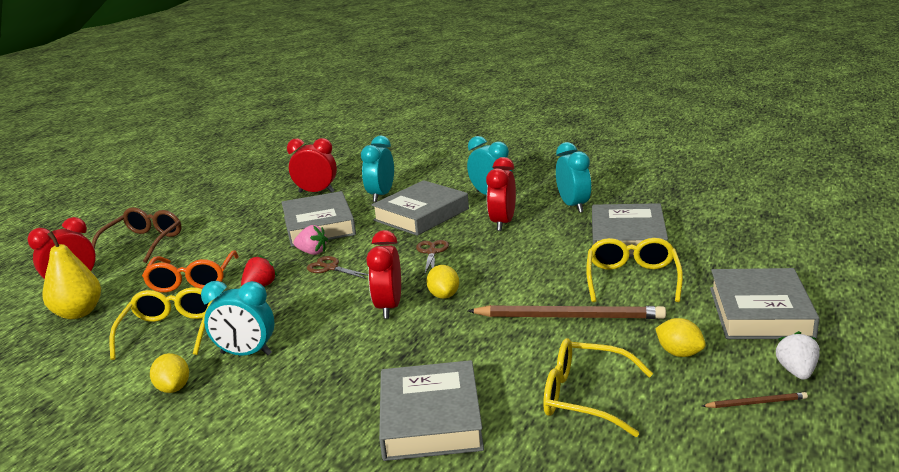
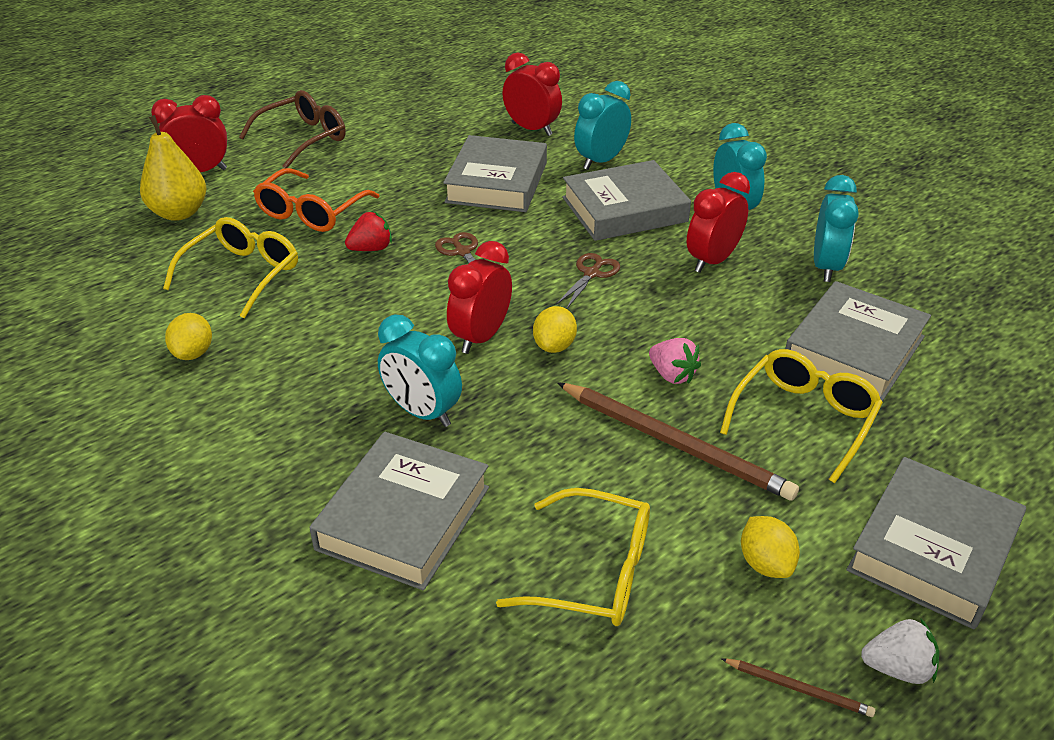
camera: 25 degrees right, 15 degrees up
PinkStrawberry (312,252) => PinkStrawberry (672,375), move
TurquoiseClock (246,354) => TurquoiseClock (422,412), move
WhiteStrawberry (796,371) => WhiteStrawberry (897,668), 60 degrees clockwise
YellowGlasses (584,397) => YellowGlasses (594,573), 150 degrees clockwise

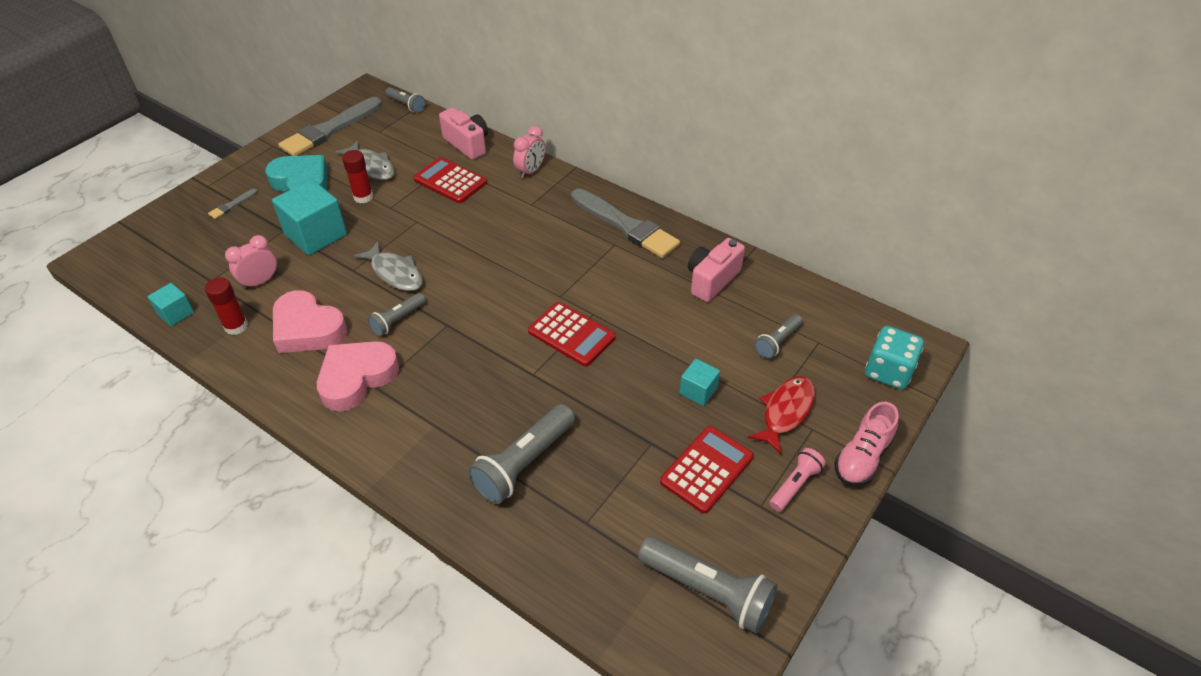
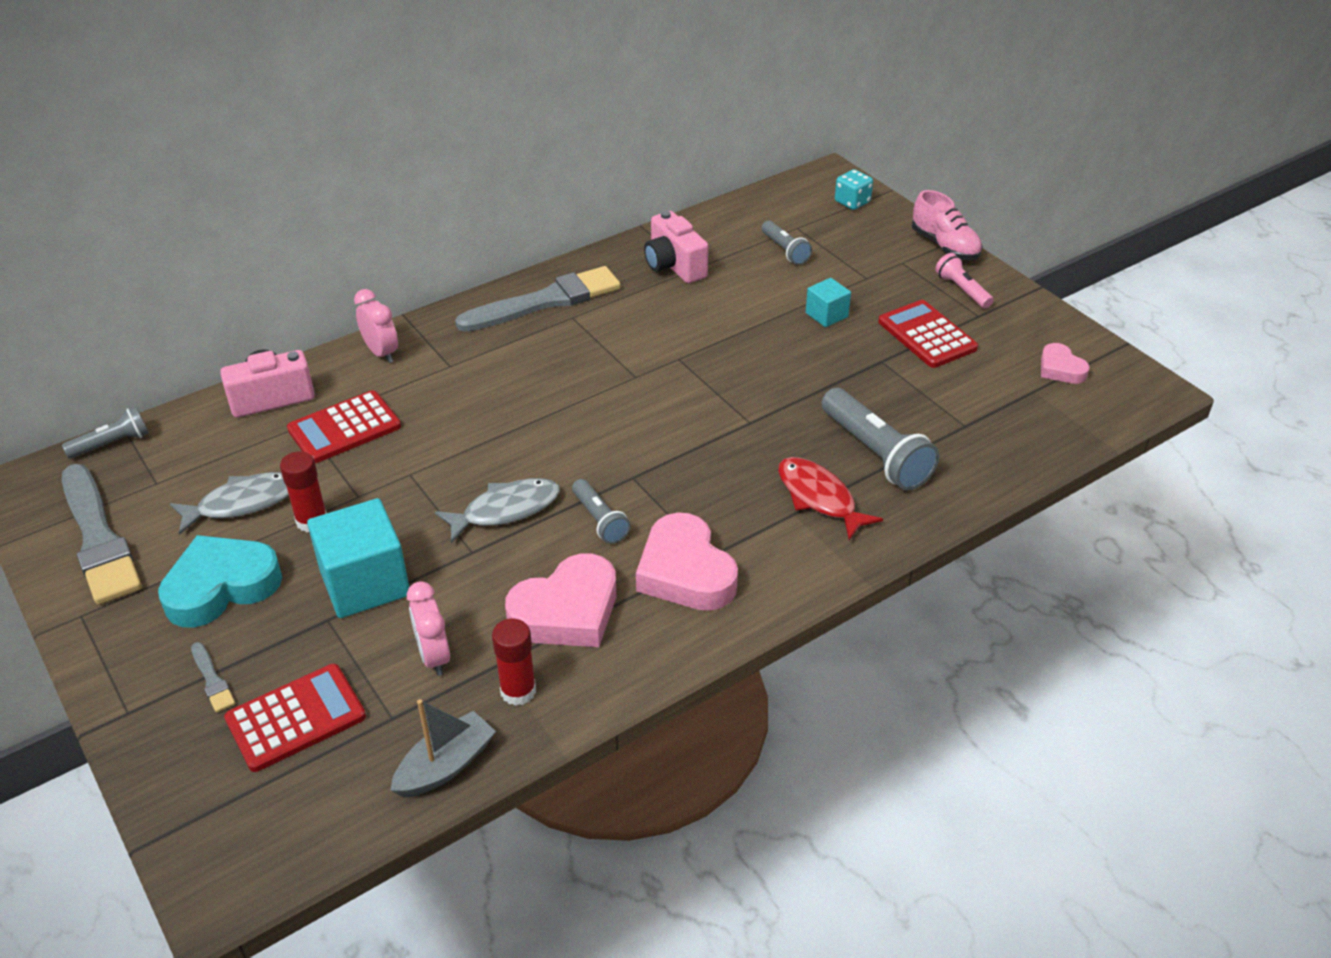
camera: 70 degrees left, 5 degrees down
TurquoiseCube (175,313) => GreyBoat (445,766)
RedCalculator (571,334) => RedCalculator (296,718), move
TurquoiseDice (888,371) => TurquoiseDice (852,202), x0.66
RedFish (785,412) => RedFish (819,498), move
GreyFlashlight (708,591) => PinkHeart (1060,369)

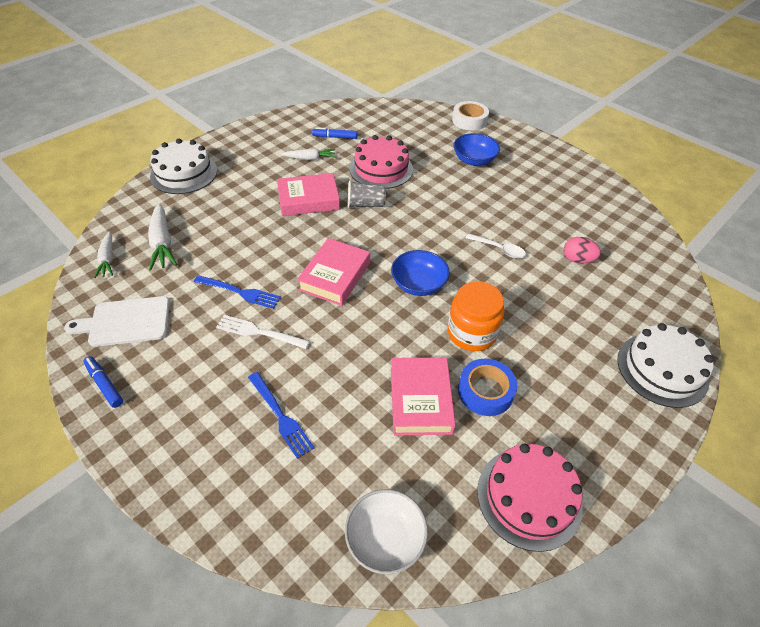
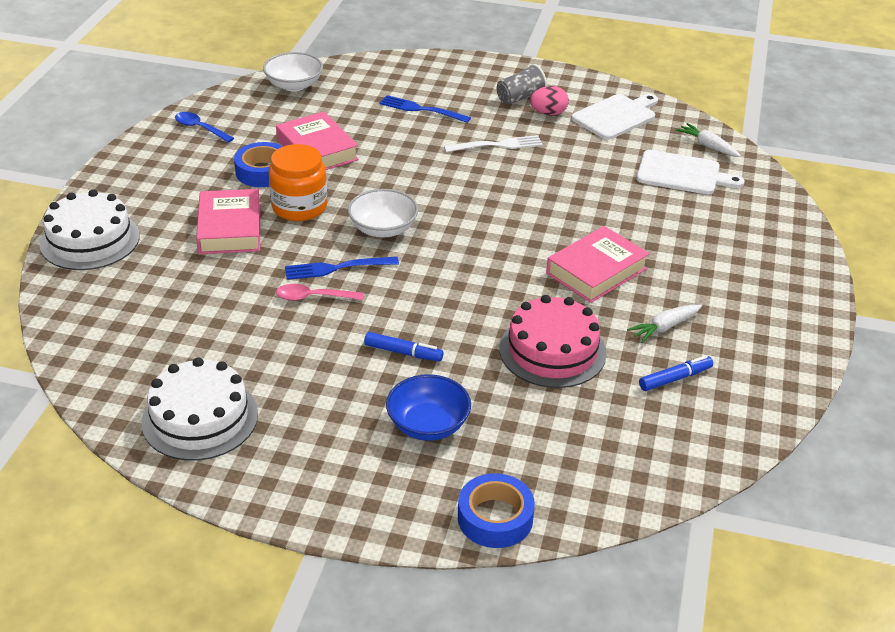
camera: 150 degrees right, 10 degrees down
WhiteTape (469,120) => BlueTape (495,518)
WhiteCake (184,173) => WhiteCake (200,418), move
GreyCup (365,204) => GreyCup (520,98), move
WhiteCarrot (162,243) => WhiteCuttingBoard (682,174)
WhiteSpoon (499,249) => PinkSpoon (313,297)
PinkEgg (577,260) => PinkEgg (548,113), move
PinkBook (335,276) => PinkBook (230,228), move
BlueBowl (418,284) => WhiteBowl (383,229)
BlueFork (240,292) => BlueFork (337,268), move
BlueMarker (104,384) => BlueMarker (403,352), move
PinkCake (529,497) => BlueSpoon (200,128)

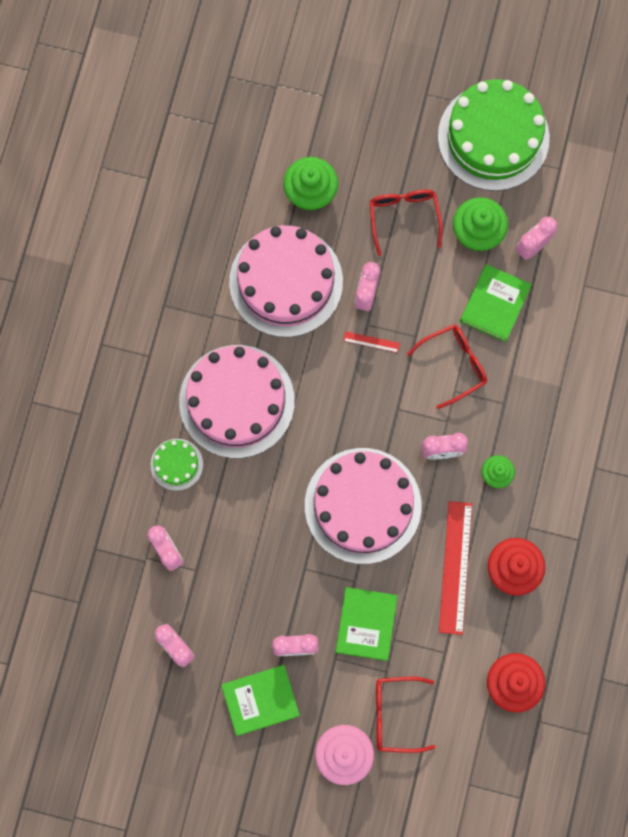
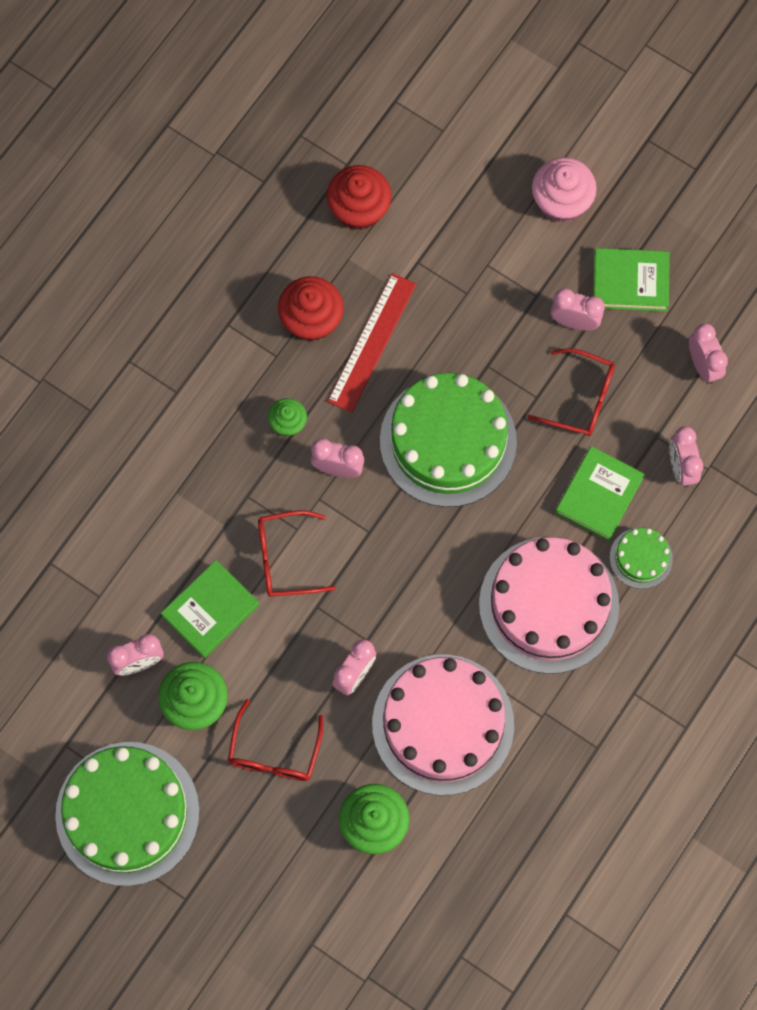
camera: 160 degrees left, 5 degrees down
RedRuler (371,342) => nothing
PinkCake (363,505) => GreenCake (448,441)
GreenBook (366,624) => GreenBook (598,495), move
RedGlasses (395,714) => RedGlasses (581,398), move

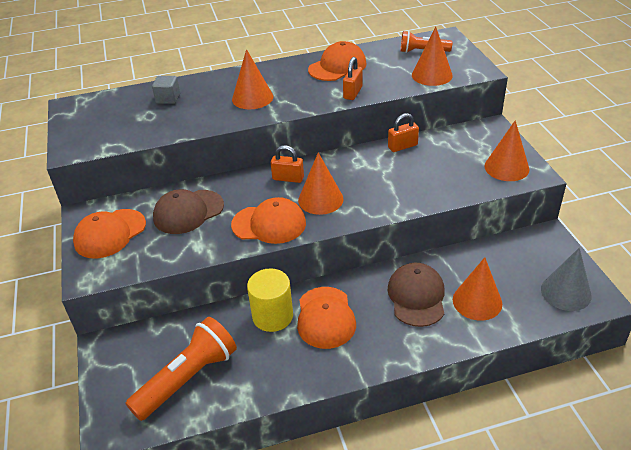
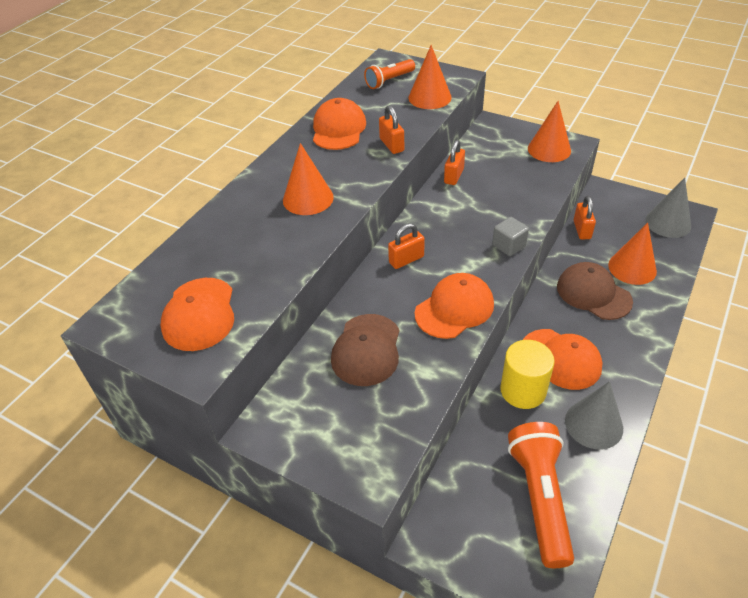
camera: 45 degrees left, 5 degrees up
GreyCube (168,98) => GreyCube (508,245), move
OrangeCone (320,199) => nothing
OrangeCap (110,234) => OrangeCap (199,314), move
nothing => OrangePadlock (582,230)
nothing => GreyCone (593,424)

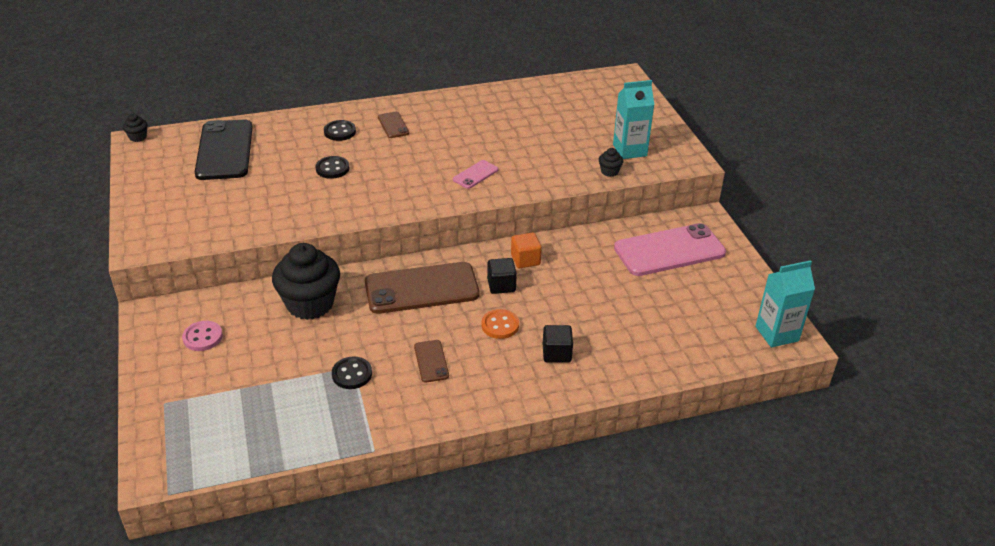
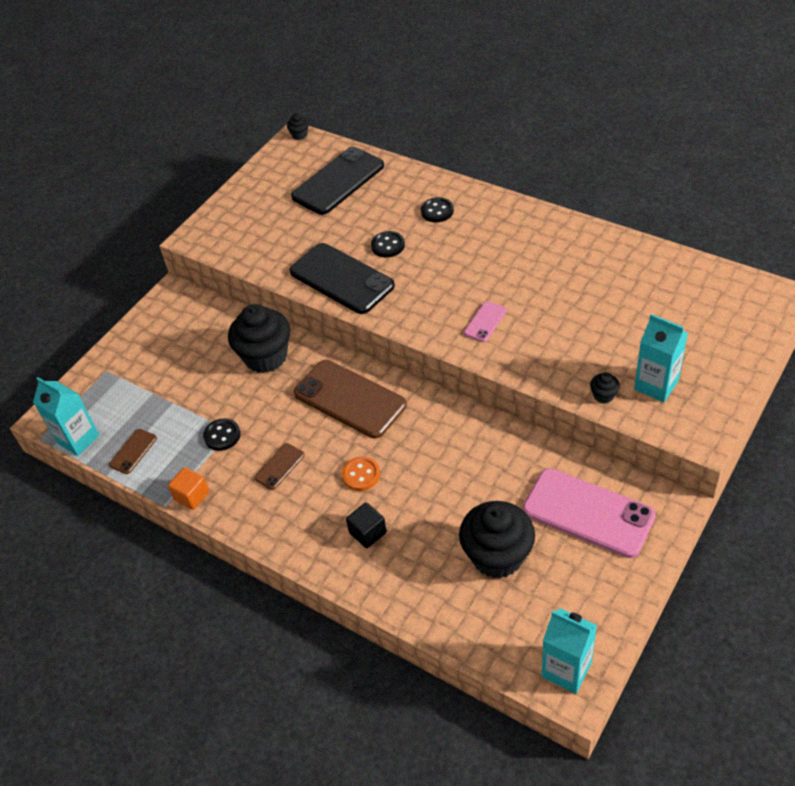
camera: 55 degrees right, 10 degrees up
BrownPhone (393,125) => BrownPhone (133,451), move
PinkPhone (475,175) => PinkPhone (485,322), 60 degrees counterclockwise
OrangeCube (525,260) => OrangeCube (192,496), move
BlackCube (501,285) => nothing
PinkButton (203,337) => nothing
nothing => BlackPhone (341,279)
nothing => TurquoiseCarton (78,439)
nothing => BlackCupcake (497,556)

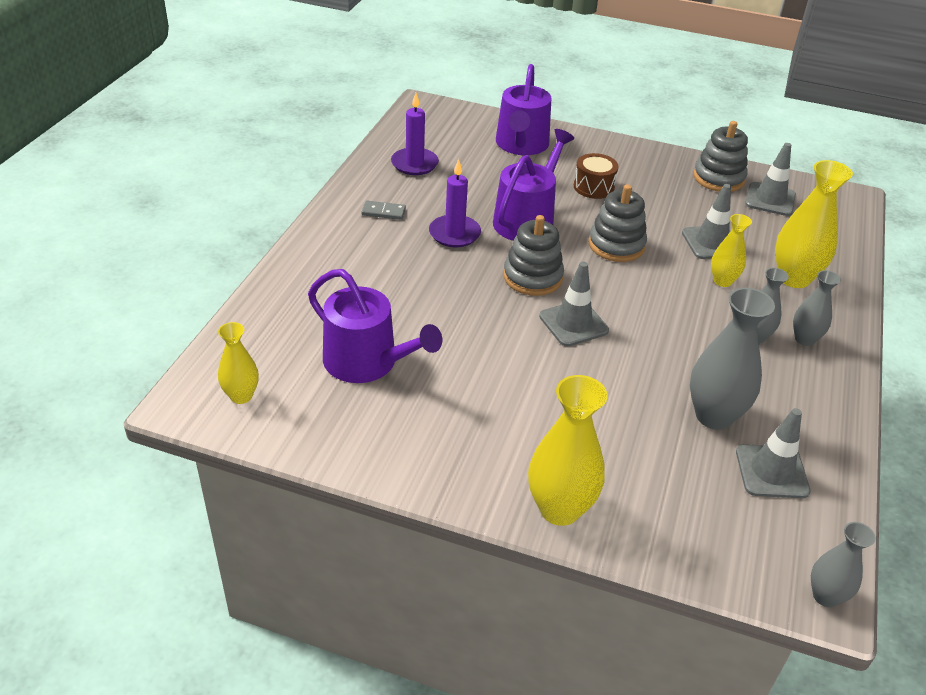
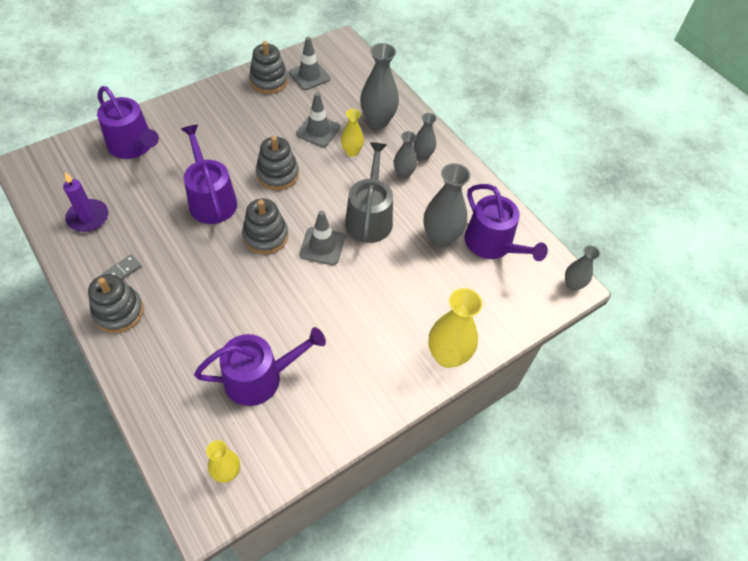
camera: 55 degrees left, 15 degrees up
BrownDrum (593,187) => nothing
PurpleCandle (454,234) => nothing
YellowVase (794,278) => GreyVase (377,121)
GreyTrafficCone (771,471) => PurpleWateringCan (492,244)
nothing => GreyWateringCan (369,217)
nothing => GreyStackingToy (118,312)

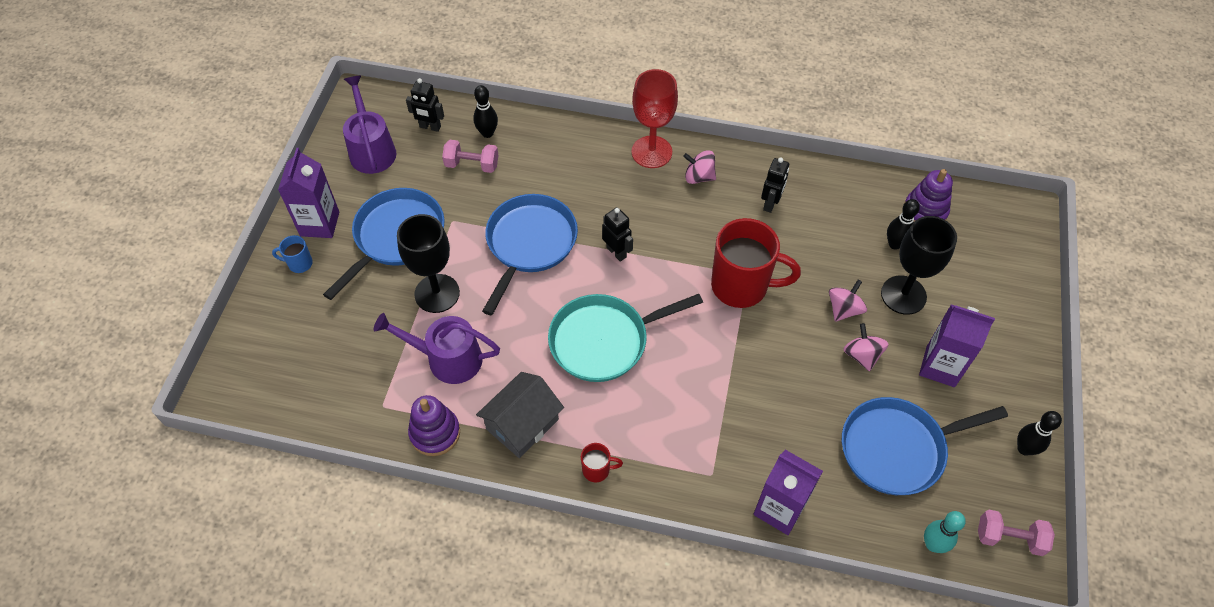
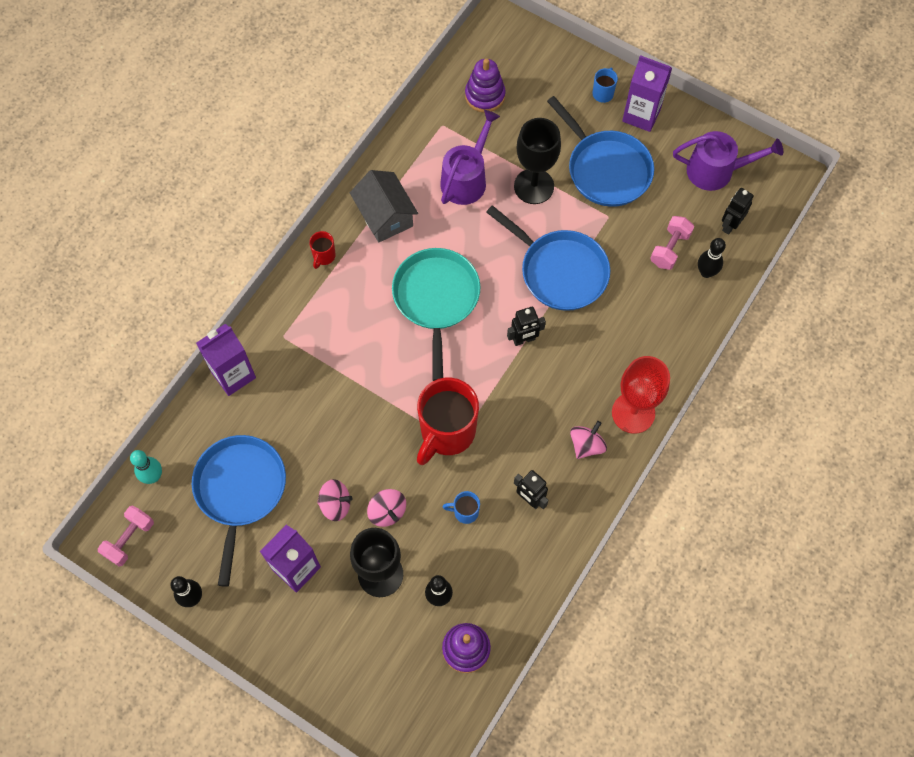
camera: 110 degrees right, 10 degrees up
PurpleStackingToy (435,433) => PurpleStackingToy (485,95), move
nothing => BlueMug (465,512)

